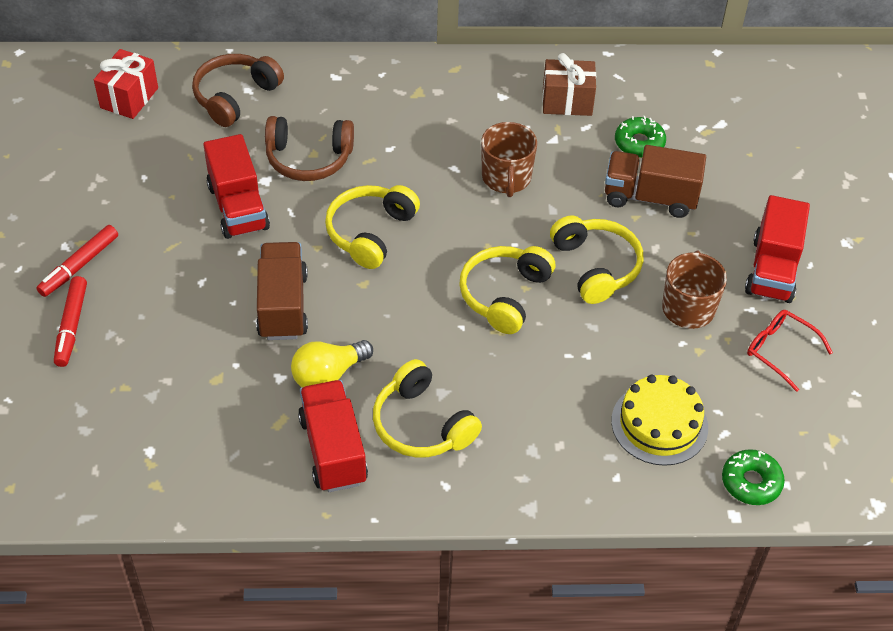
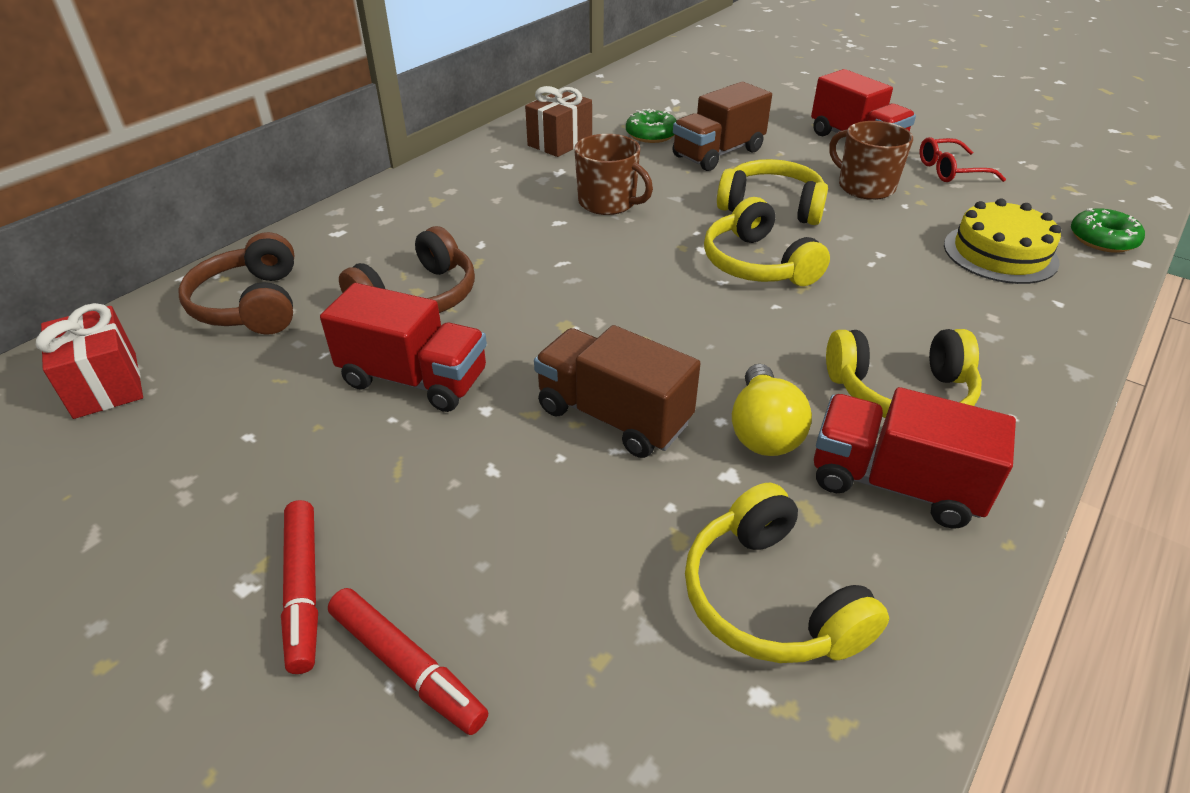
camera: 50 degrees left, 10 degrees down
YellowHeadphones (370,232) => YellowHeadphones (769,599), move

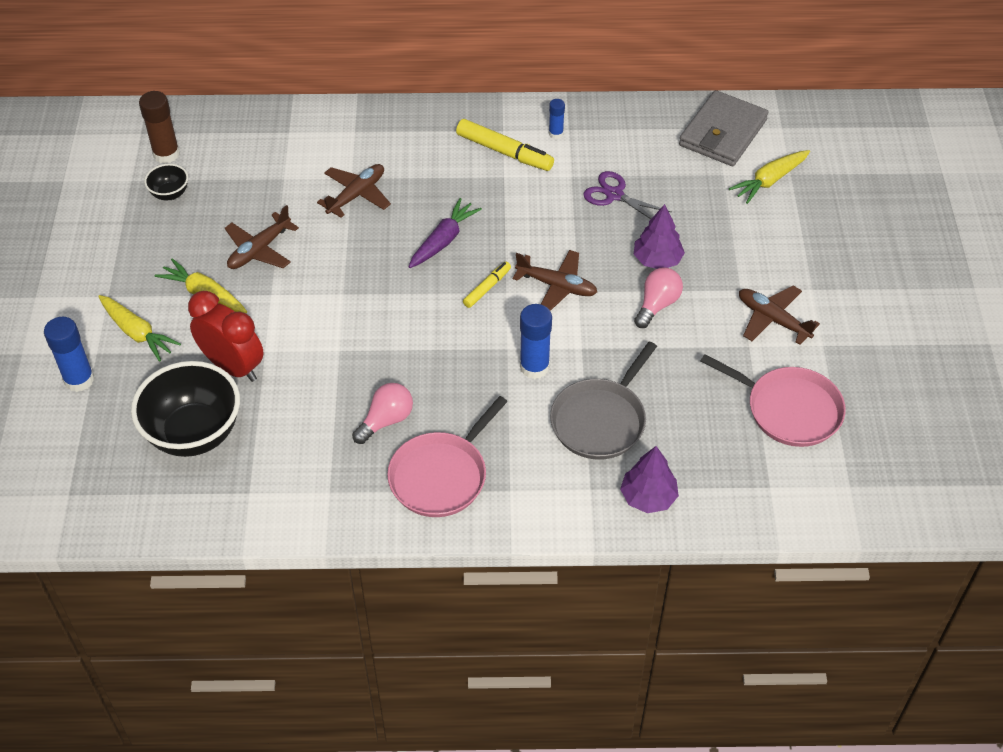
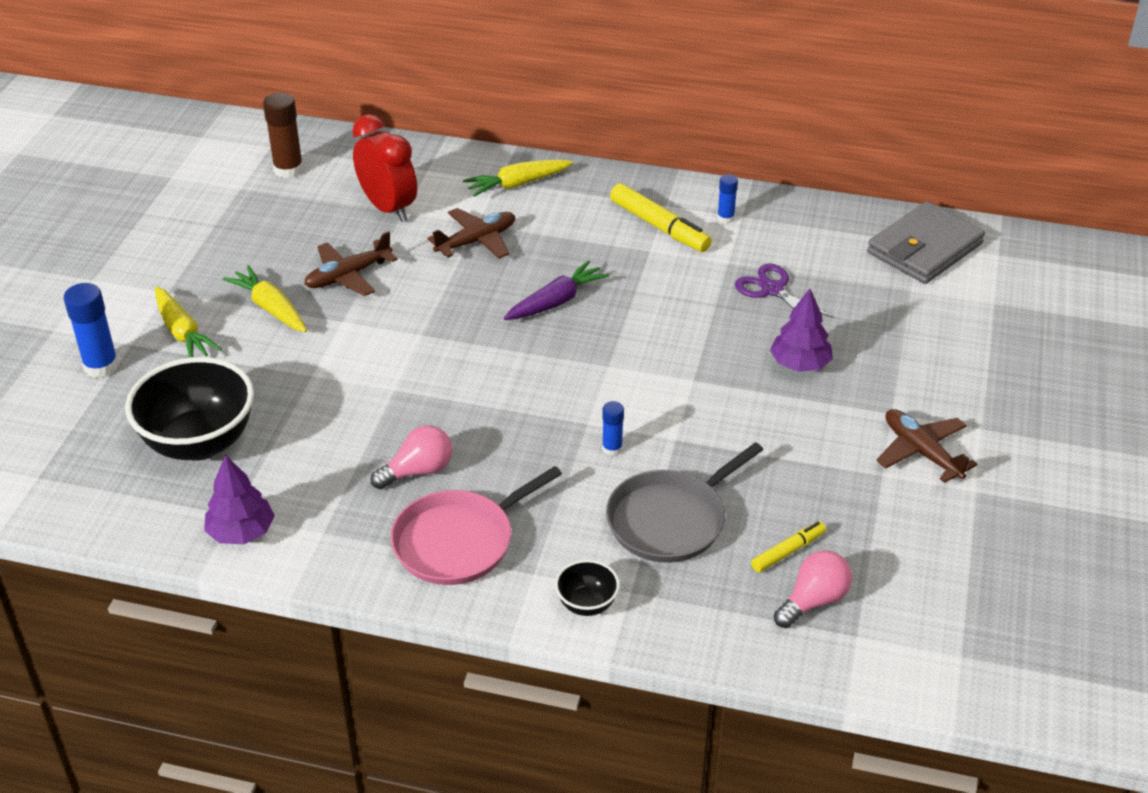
camera: 15 degrees right, 10 degrees down
YellowCarrot (769,181) => YellowCarrot (517,184), move
BlackBowl (170,194) => BlackBowl (587,604), move
BrownPlane (557,286) => nothing
YellowMarker (487,288) => YellowMarker (788,551), move
PinkLightBulb (657,305) => PinkLightBulb (813,601), move
RedClock (233,367) => RedClock (388,208), move
BlueGlueStick (534,367) => BlueGlueStick (612,448), x0.56
PinkPan (789,409) => nothing
PurpleTree (648,497) => PurpleTree (241,532), move

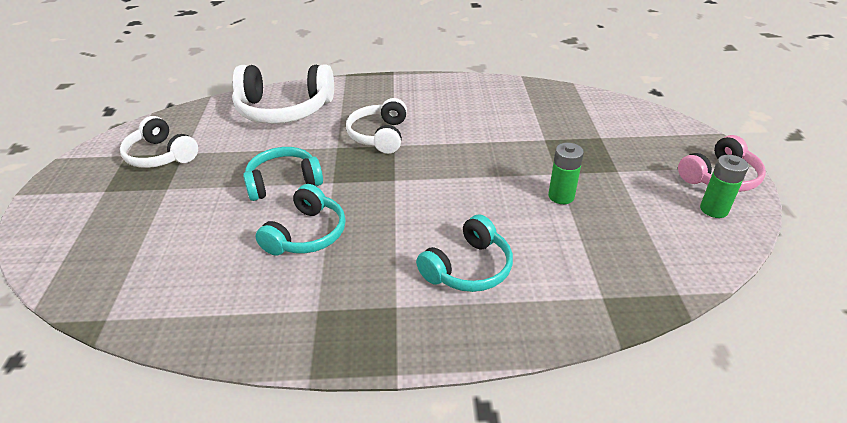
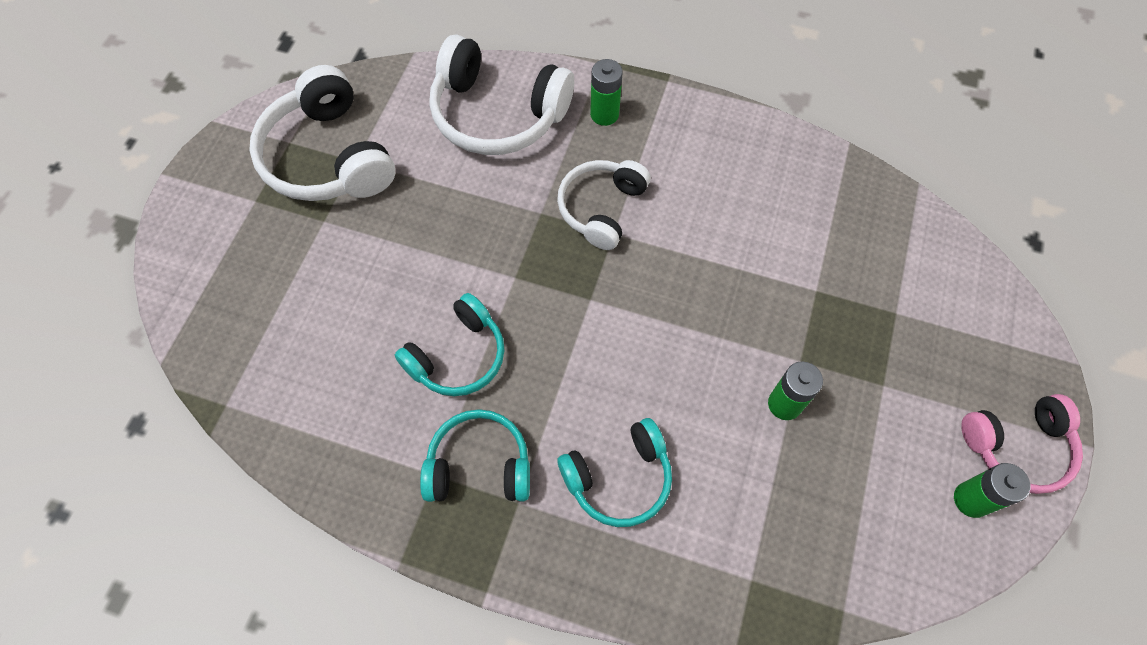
camera: 20 degrees right, 25 degrees up
WhiteHeadphones (161,155) => WhiteHeadphones (328,157), x1.56
TurquoiseHeadphones (283,182) => TurquoiseHeadphones (479,465), move
nothing => GreenBattery (604,114)

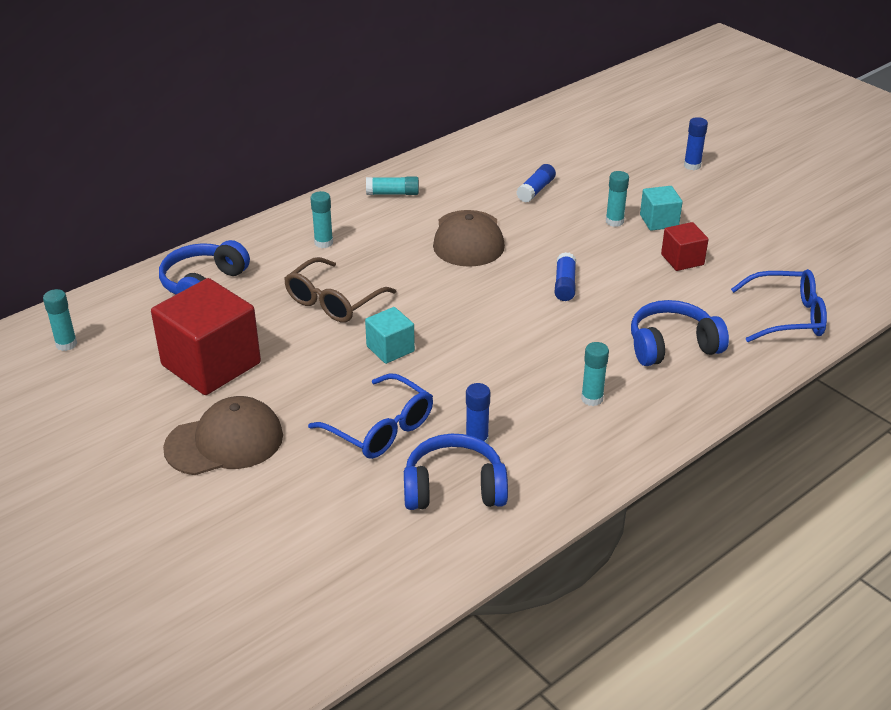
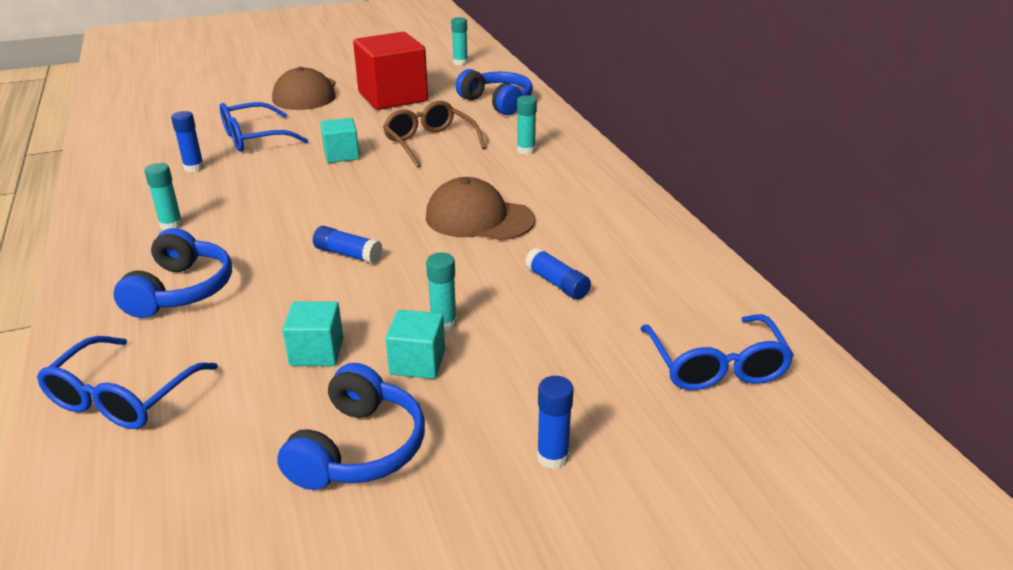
camera: 110 degrees right, 5 degrees down
TurquoiseGlueStick (392,193) => nothing
RedCube (682,260) => TurquoiseCube (316,352)
BlueHeadphones (454,488) => BlueHeadphones (358,448), move
nothing => BlueGlasses (716,366)

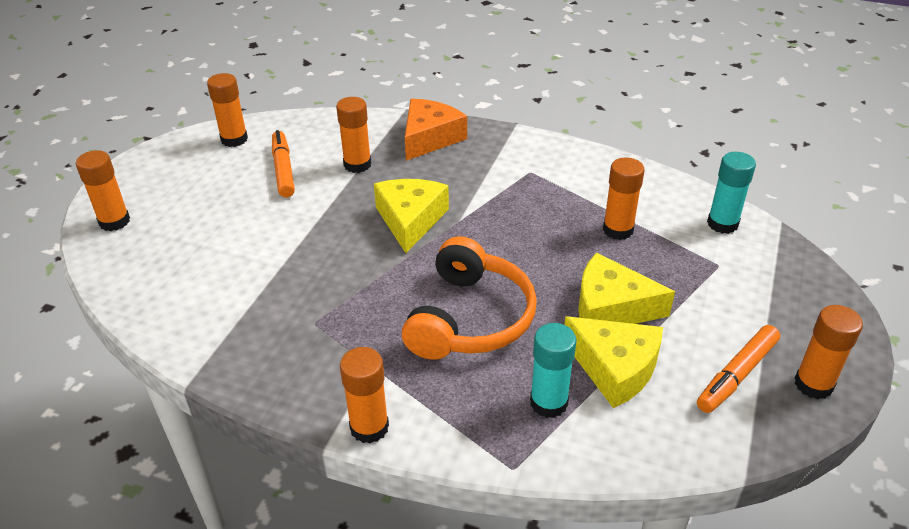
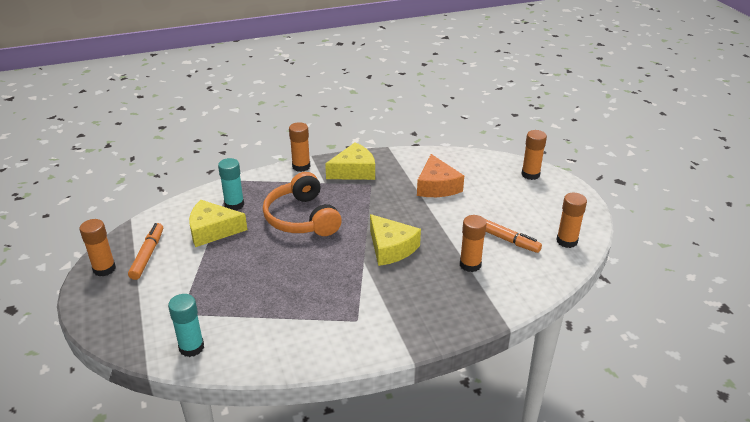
camera: 140 degrees right, 5 degrees down
OrangeCheese (430,138) => OrangeCheese (437,186), move
OrangeGlueStick (618,230) => nothing
YellowCheese (611,308) => YellowCheese (354,171), move

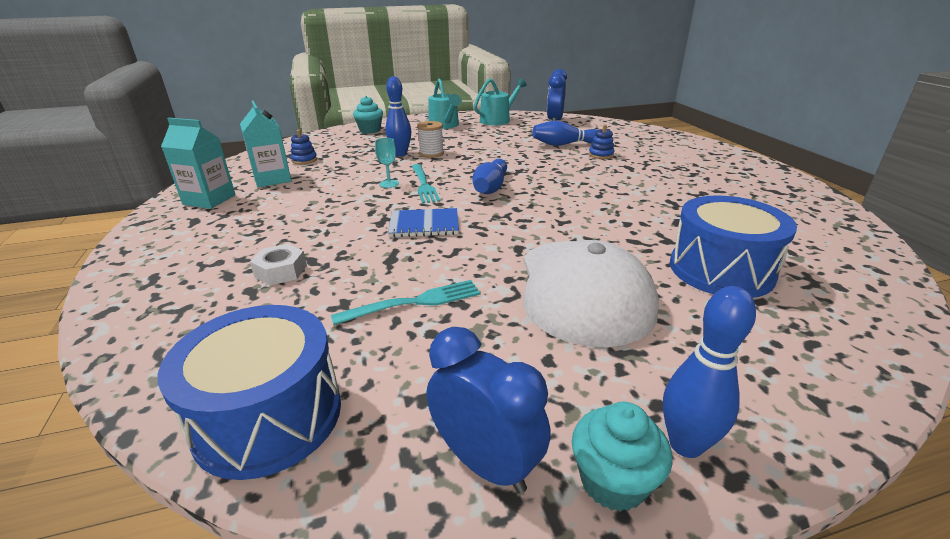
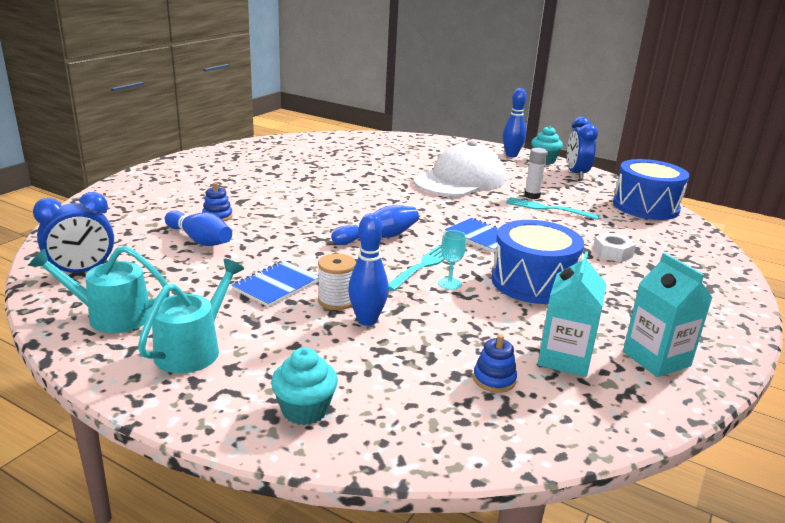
camera: 135 degrees left, 5 degrees down
BlueDrum (721,270) => BlueDrum (532,282), move
nothing => WhiteGlueStick (532,196)
nothing => BlueNotebook (276,285)

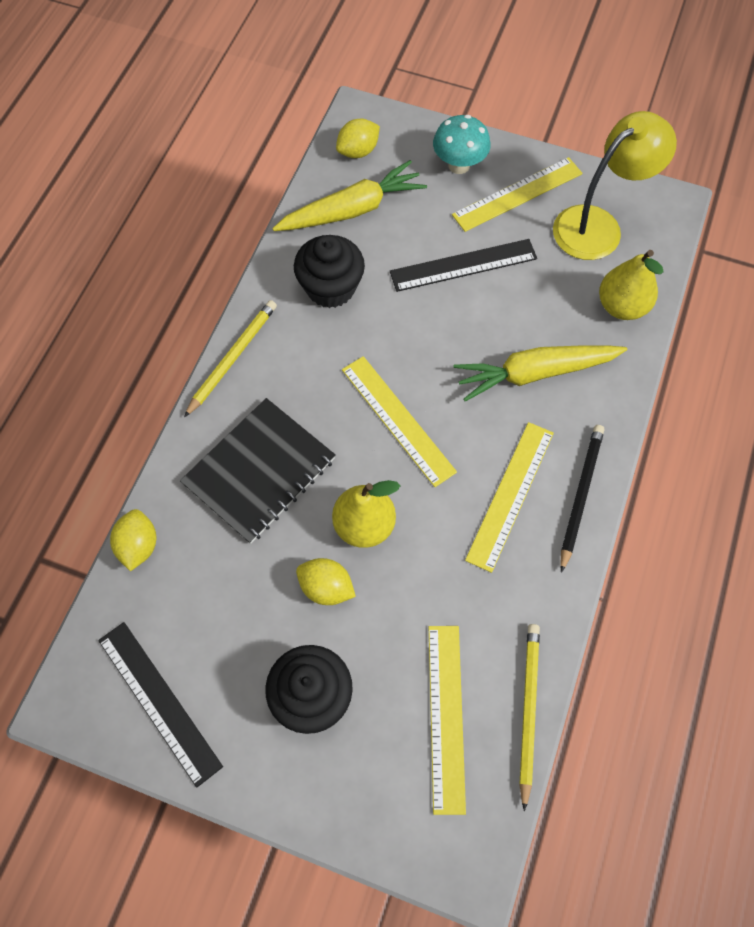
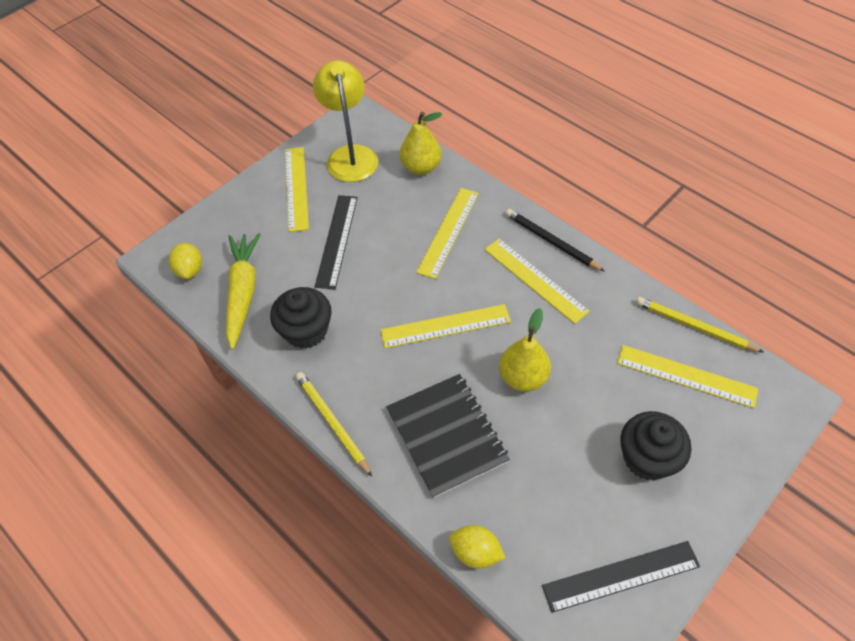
camera: 65 degrees left, 10 degrees down
TurquoiseMushroom (459,165) => nothing
YellowCarrot (535,373) => YellowRuler (448,232)
YellowLemon (326,587) => nothing

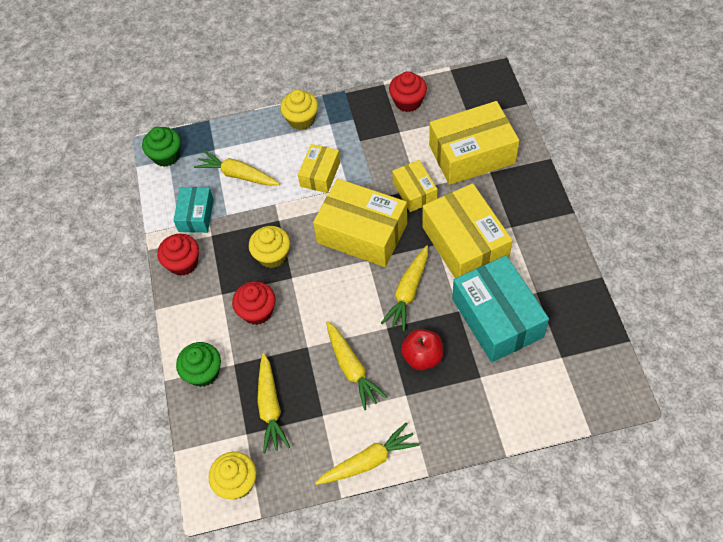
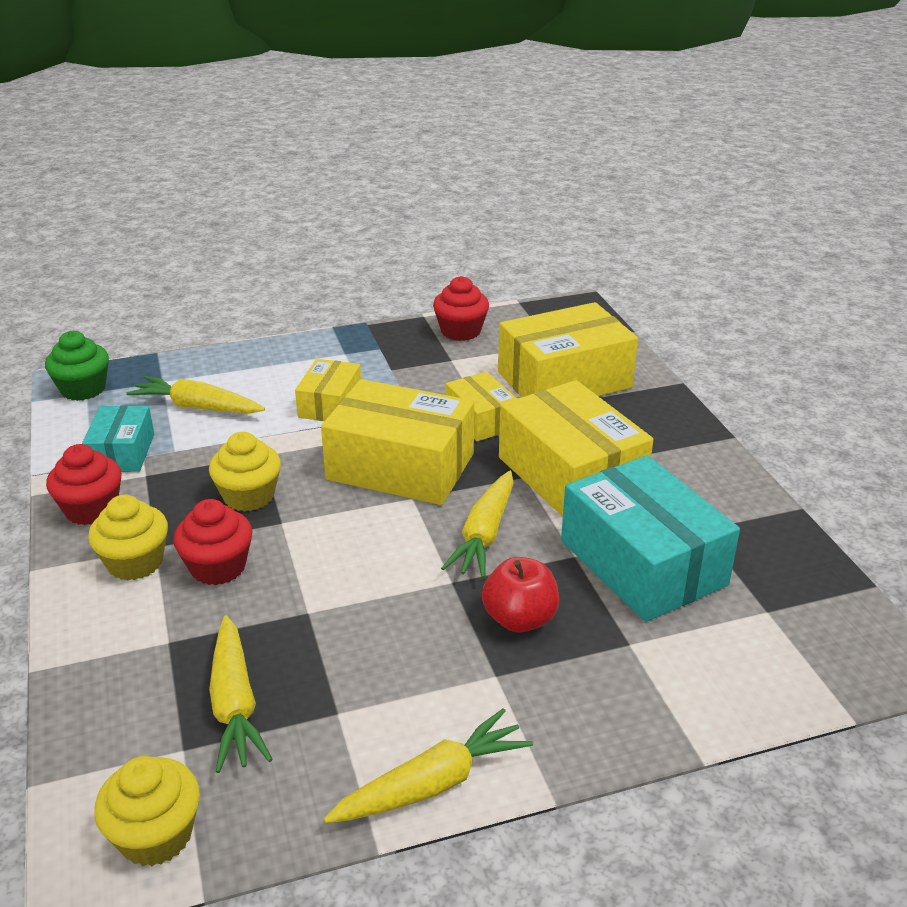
camera: 10 degrees left, 25 degrees down
YellowCupcake (301,119) => YellowCupcake (135,562), move
YellowCarrot (352,368) => nothing
GreenCupcake (203,372) => nothing

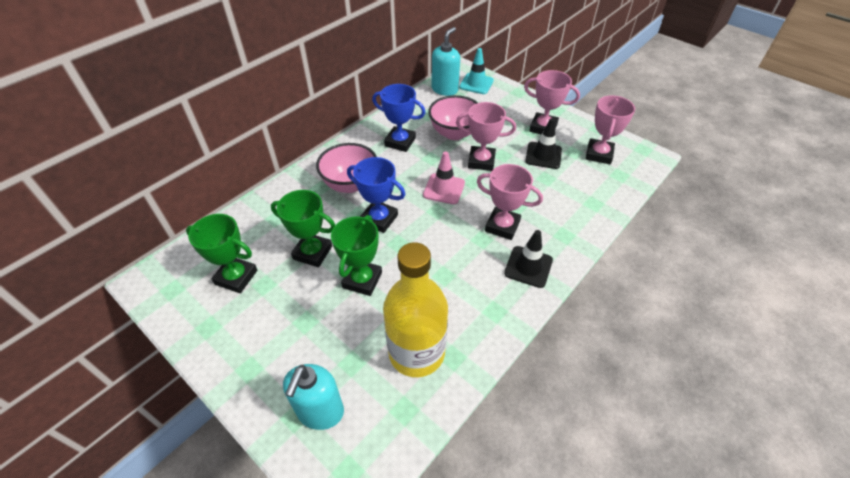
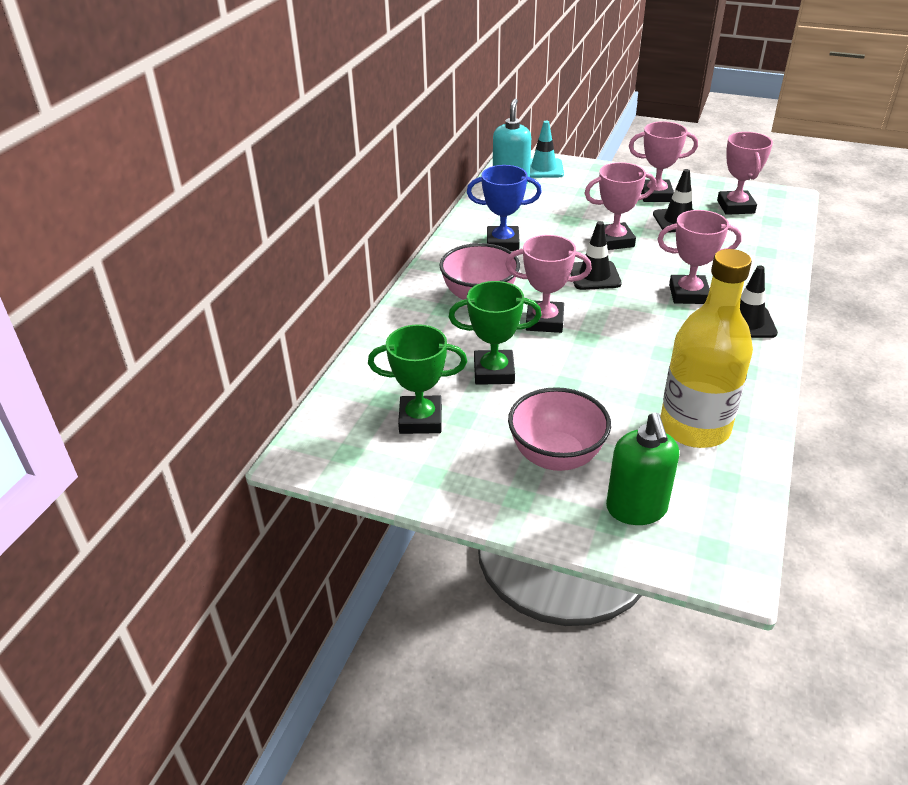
camera: 20 degrees left, 10 degrees down
PinkBowl (454,133) => PinkBowl (556,456), move
PinkTrafficCone (444,189) => BlackTrafficCone (594,276)
BlueTrophy (379,219) => PinkTrophy (544,321)
GreenTrophy (362,280) => nothing
TurquoiseSoapDispenser (320,411) => GreenSoapDispenser (636,509)

